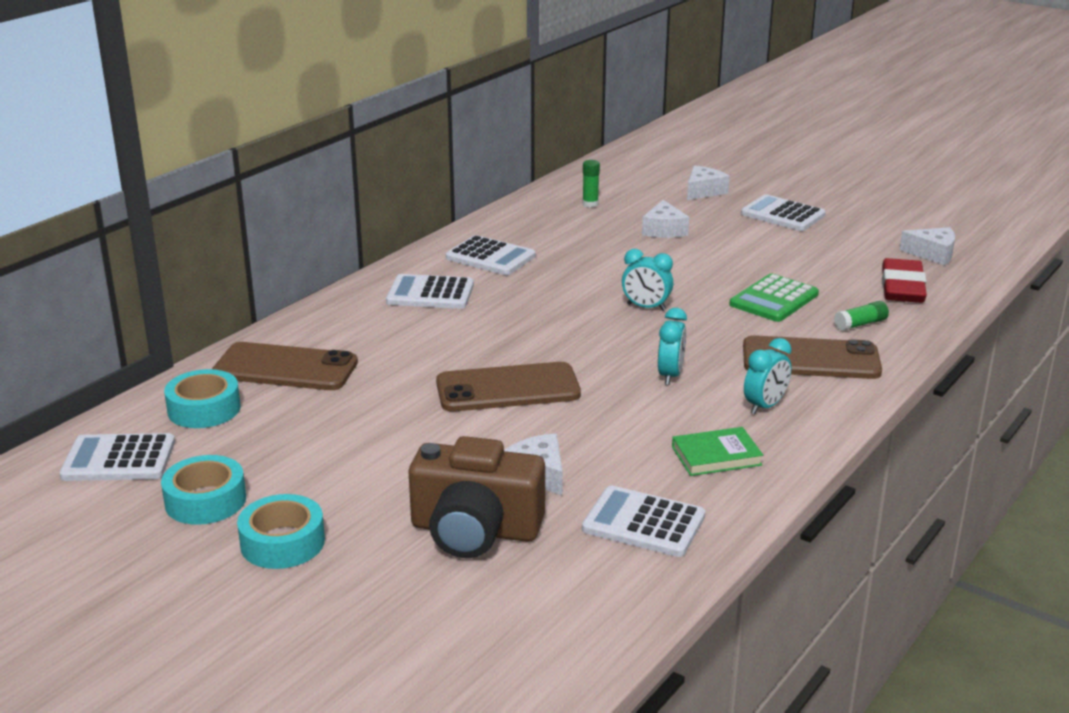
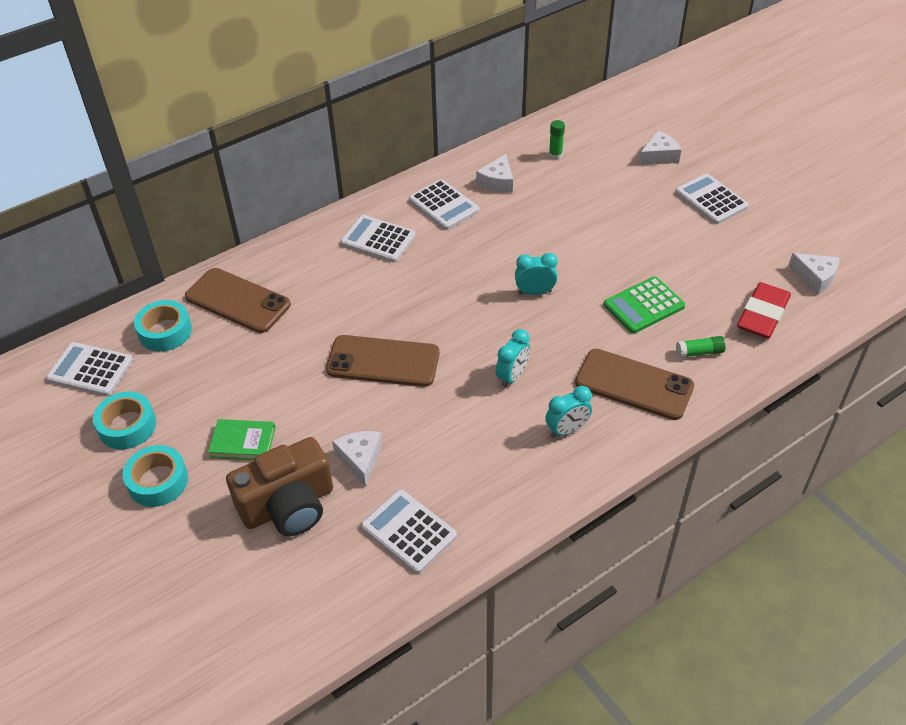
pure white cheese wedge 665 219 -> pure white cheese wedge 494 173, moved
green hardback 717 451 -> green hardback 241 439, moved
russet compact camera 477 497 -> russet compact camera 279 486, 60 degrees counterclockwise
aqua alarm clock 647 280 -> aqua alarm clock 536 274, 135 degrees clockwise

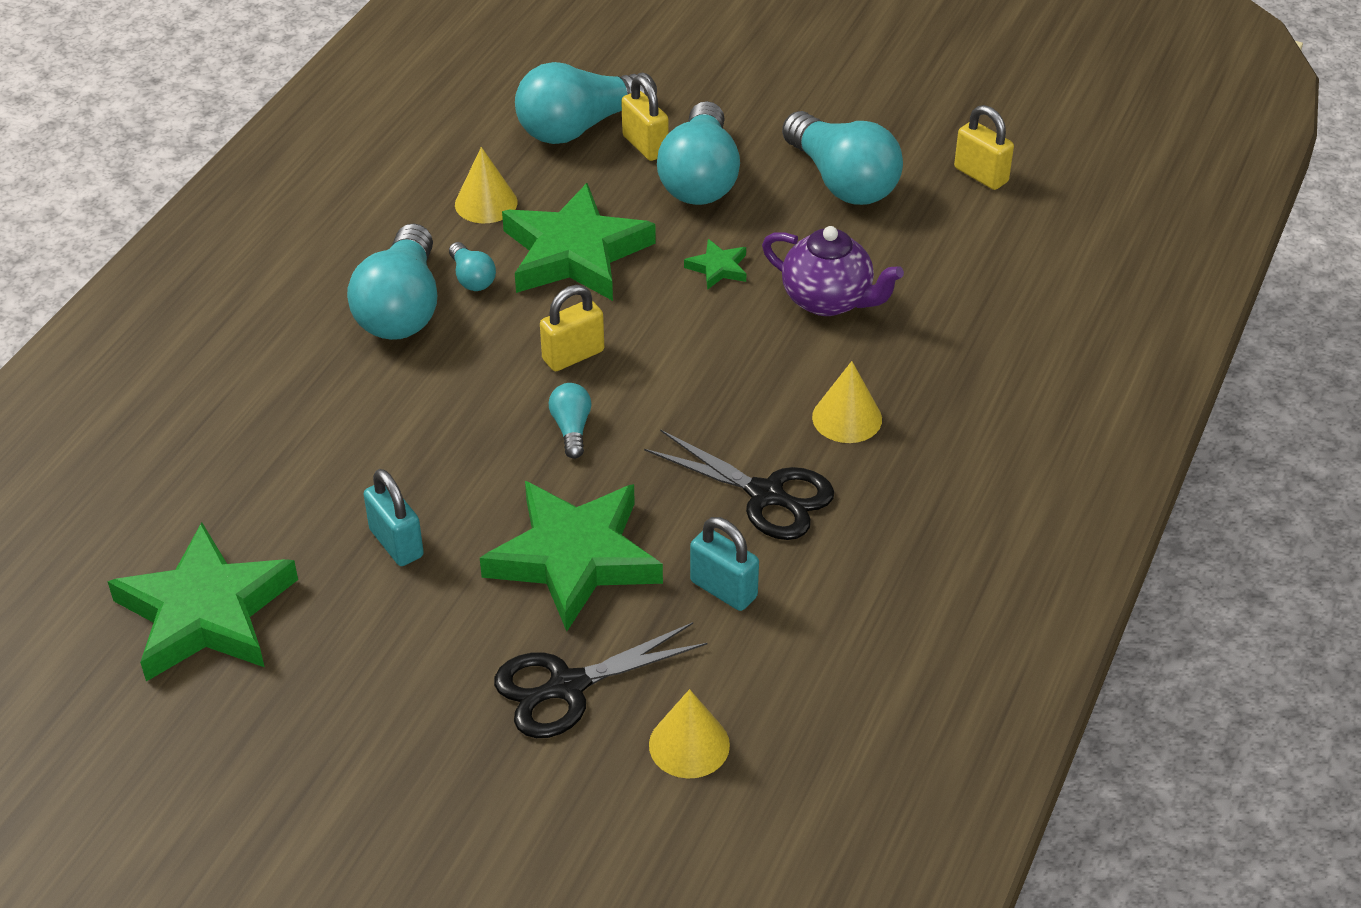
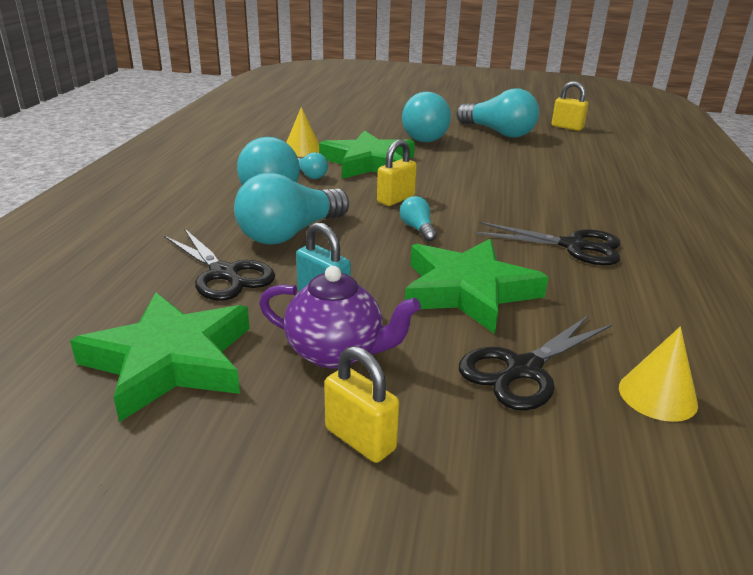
green star 715 264 -> none
aqua lock 724 564 -> none
yellow cone shape 847 402 -> none
none -> black pair of scissors 219 264
aqua lightbulb 586 103 -> aqua lightbulb 291 208, moved
yellow lock 645 118 -> yellow lock 361 404, moved
purple teapot 833 271 -> purple teapot 340 317, moved

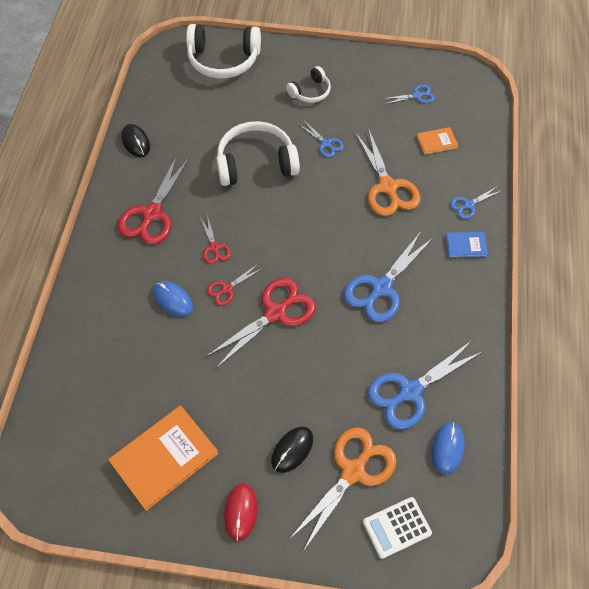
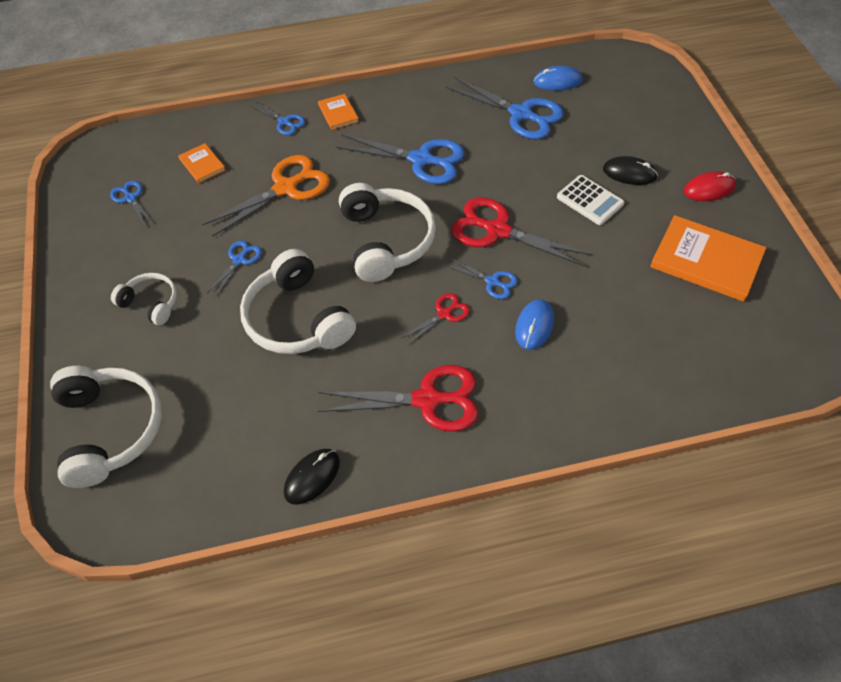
bright orange pair of scissors 343 488 -> none
none -> pure white headphones 387 232
pure white calculator 397 528 -> pure white calculator 590 200, moved
red pair of scissors 234 285 -> royal blue pair of scissors 482 278
royal blue hardback 467 245 -> bright orange hardback 338 112

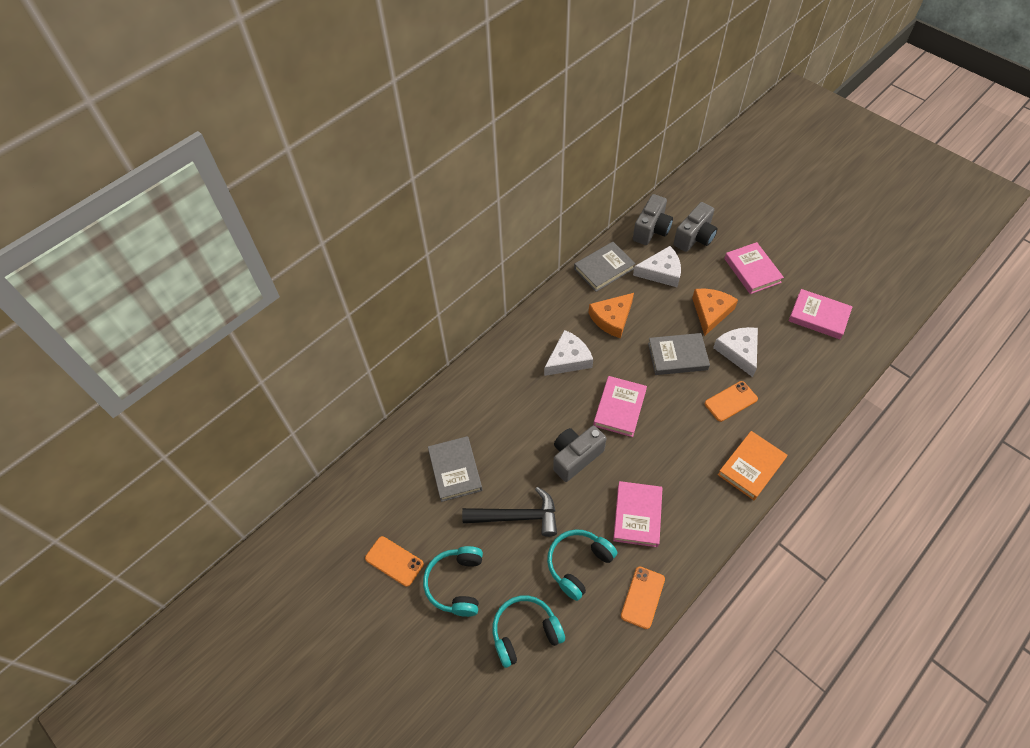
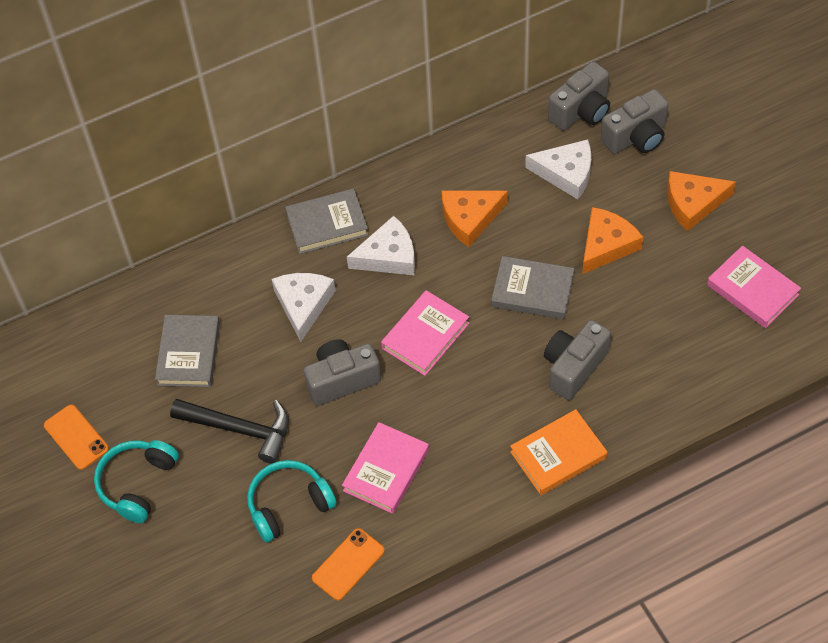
aqua headphones 528 631 -> none
grey hardback 604 267 -> grey hardback 327 221, moved
pure white cheese wedge 735 352 -> pure white cheese wedge 304 307, moved
bright orange smartphone 731 401 -> grey compact camera 577 360
rose-pink hardback 754 268 -> bright orange cheese wedge 701 201

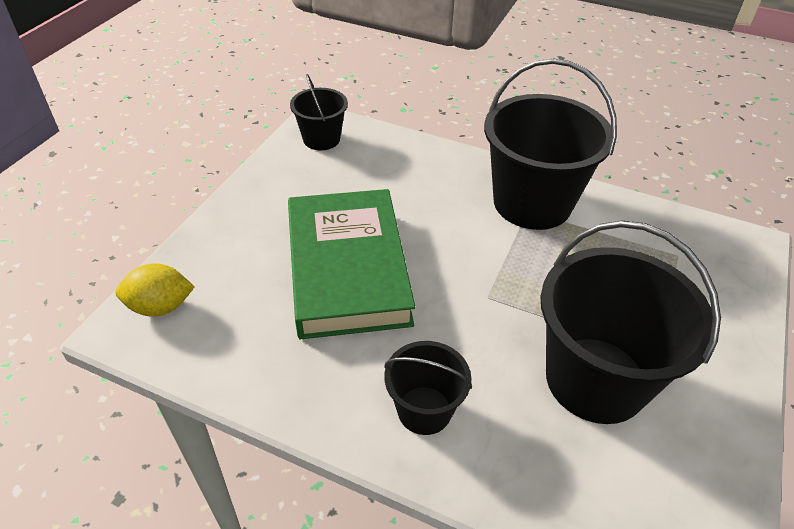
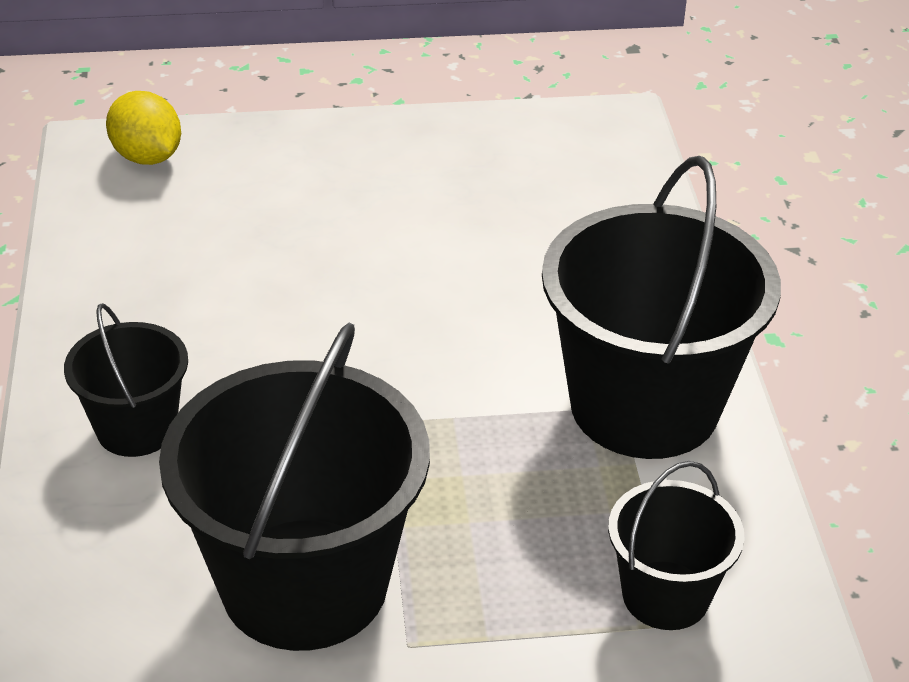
green hardback 351 264 -> none
black pail 319 112 -> black pail 676 545, moved

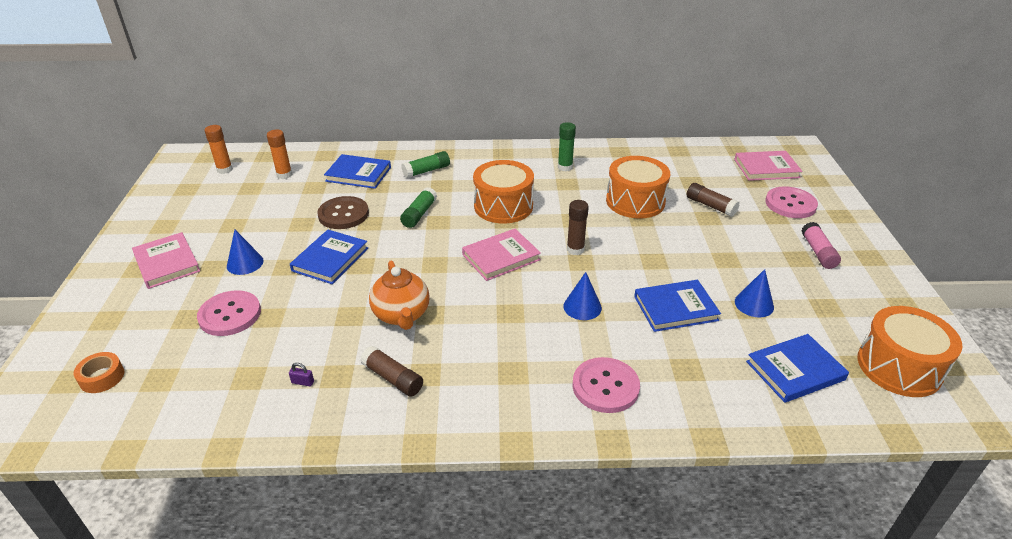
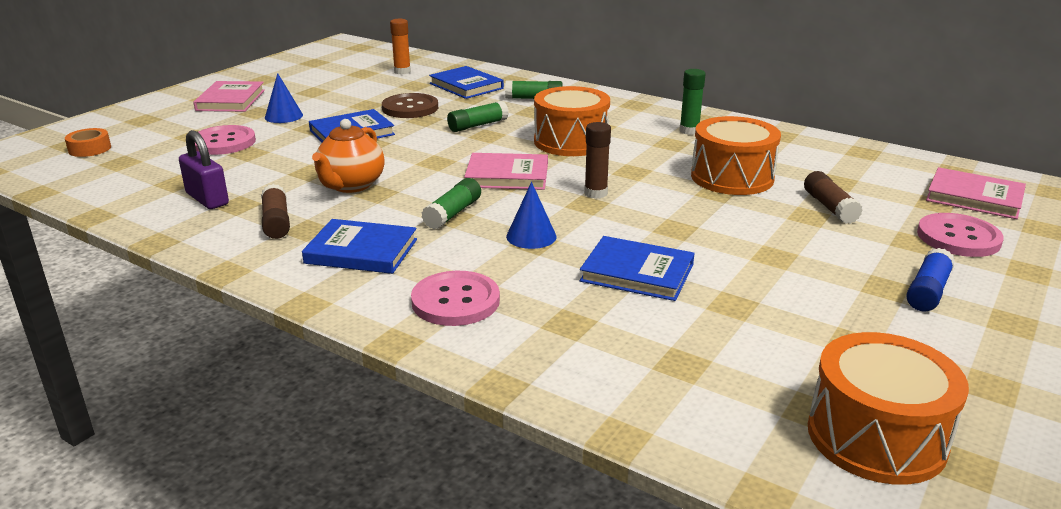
bright orange glue 218 149 -> none
royal blue cone shape 754 293 -> none
none -> green glue 451 203
royal blue hardback 797 368 -> royal blue hardback 359 246, moved
rose-pink glue 821 245 -> royal blue glue 930 280
purple lock 301 374 -> purple lock 204 169, x2.42

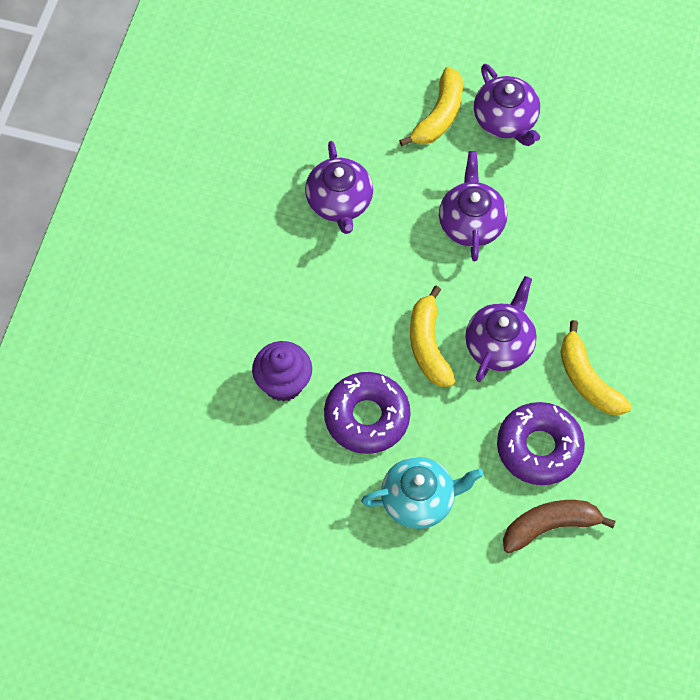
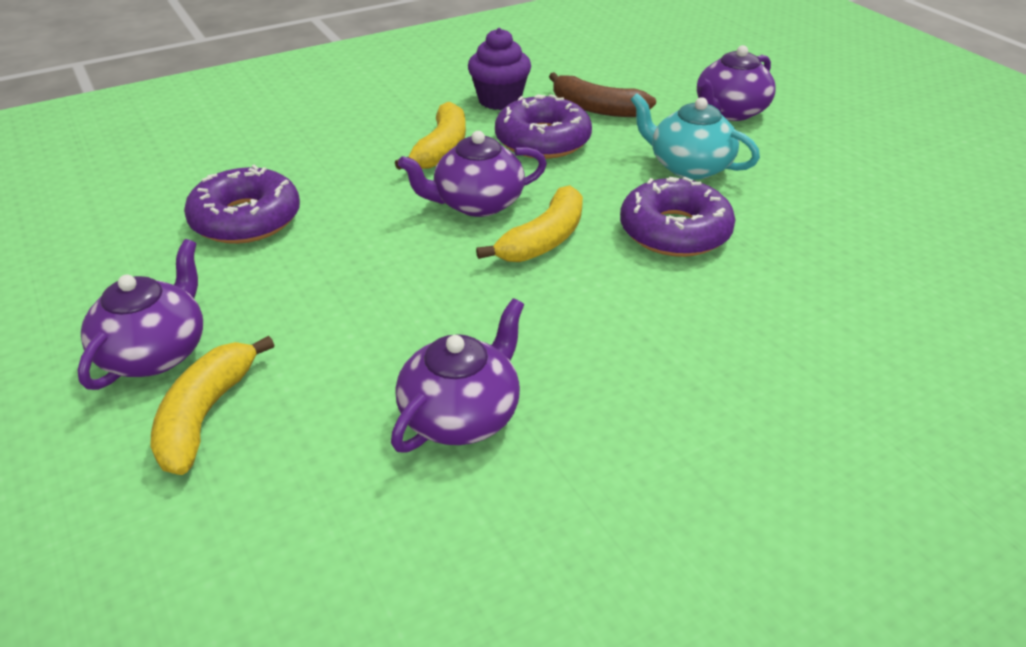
none -> purple doughnut 242 204
purple cupcake 282 371 -> purple cupcake 499 69, moved
purple teapot 473 206 -> purple teapot 736 83, moved
yellow toy banana 431 106 -> yellow toy banana 212 405, 60 degrees counterclockwise

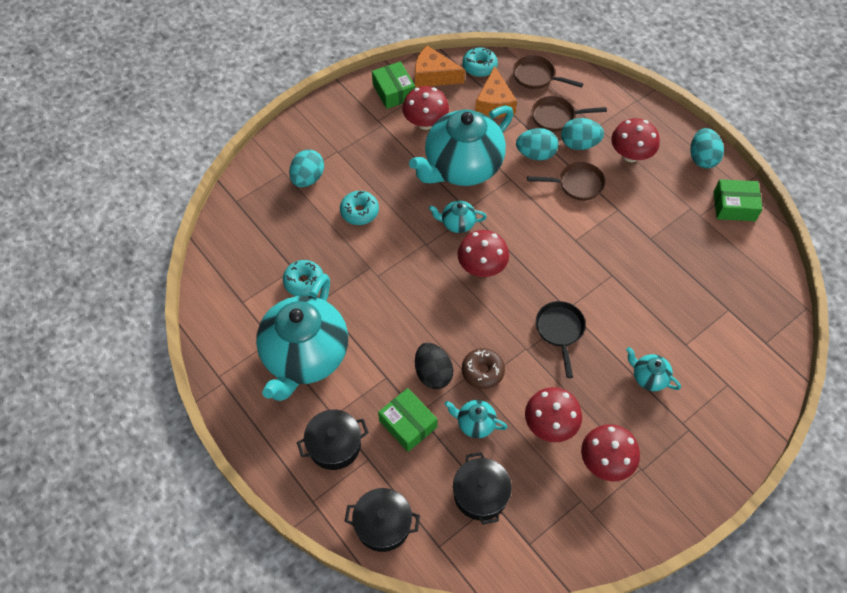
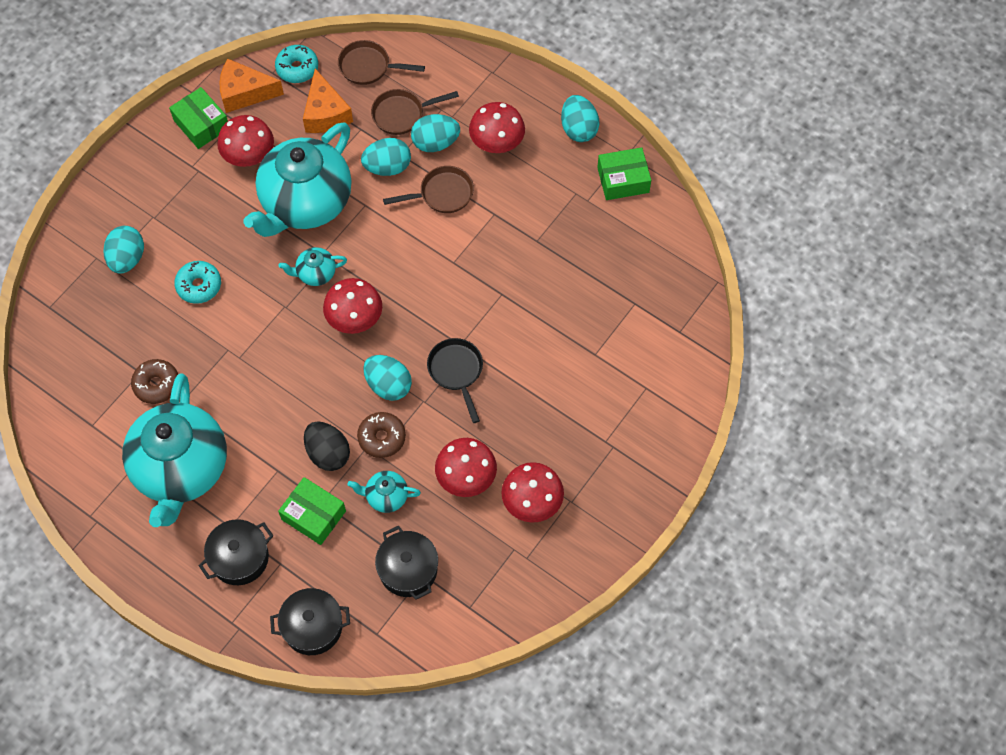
aqua teapot 653 369 -> none
none -> aqua egg shape 387 378
aqua doughnut 303 278 -> russet doughnut 154 381

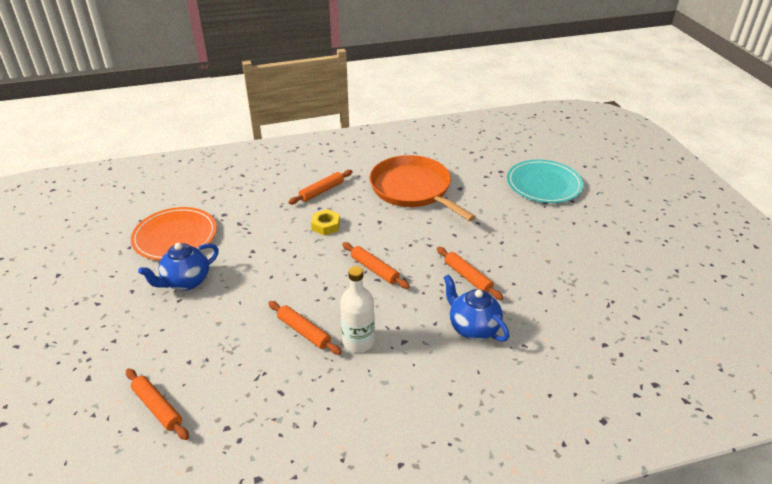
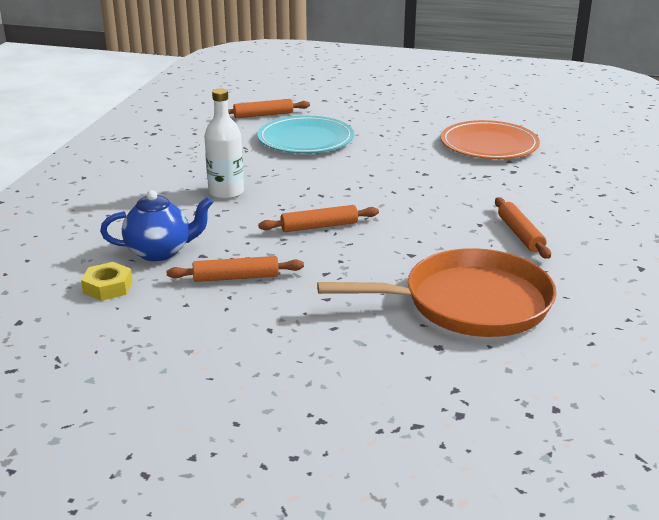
royal blue teapot 178 267 -> none
bright orange pastry roller 305 328 -> none
yellow hex nut 325 222 -> yellow hex nut 107 281, moved
aqua dinner plate 545 181 -> aqua dinner plate 305 134, moved

